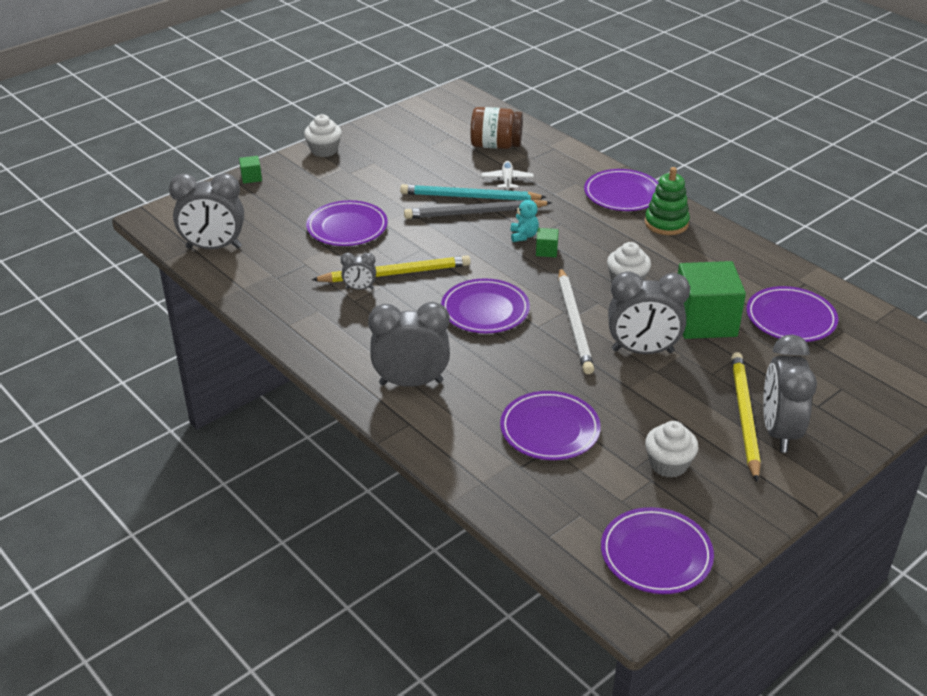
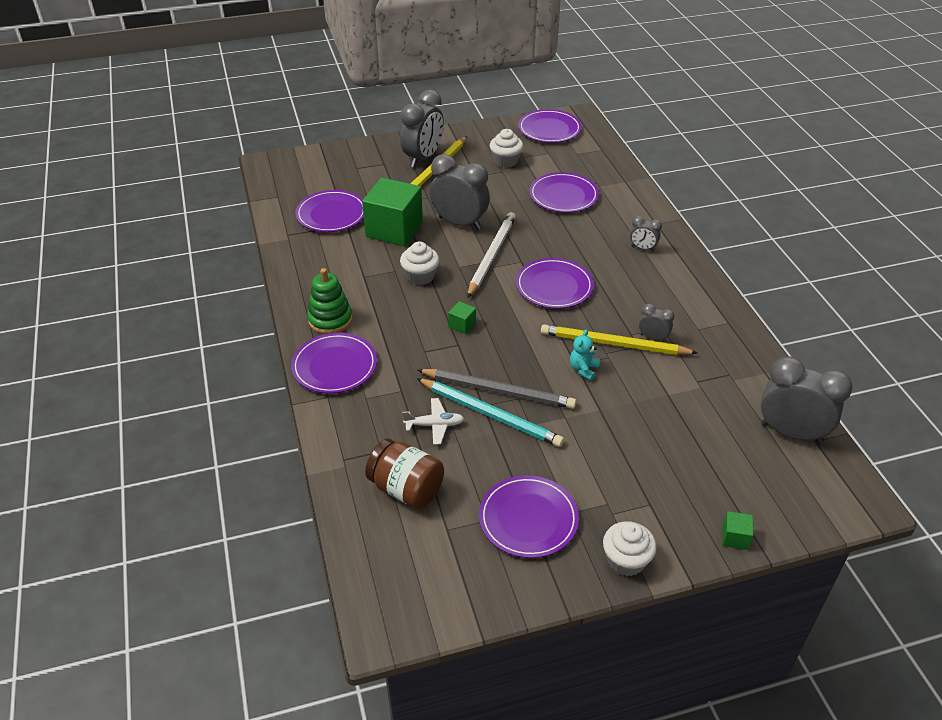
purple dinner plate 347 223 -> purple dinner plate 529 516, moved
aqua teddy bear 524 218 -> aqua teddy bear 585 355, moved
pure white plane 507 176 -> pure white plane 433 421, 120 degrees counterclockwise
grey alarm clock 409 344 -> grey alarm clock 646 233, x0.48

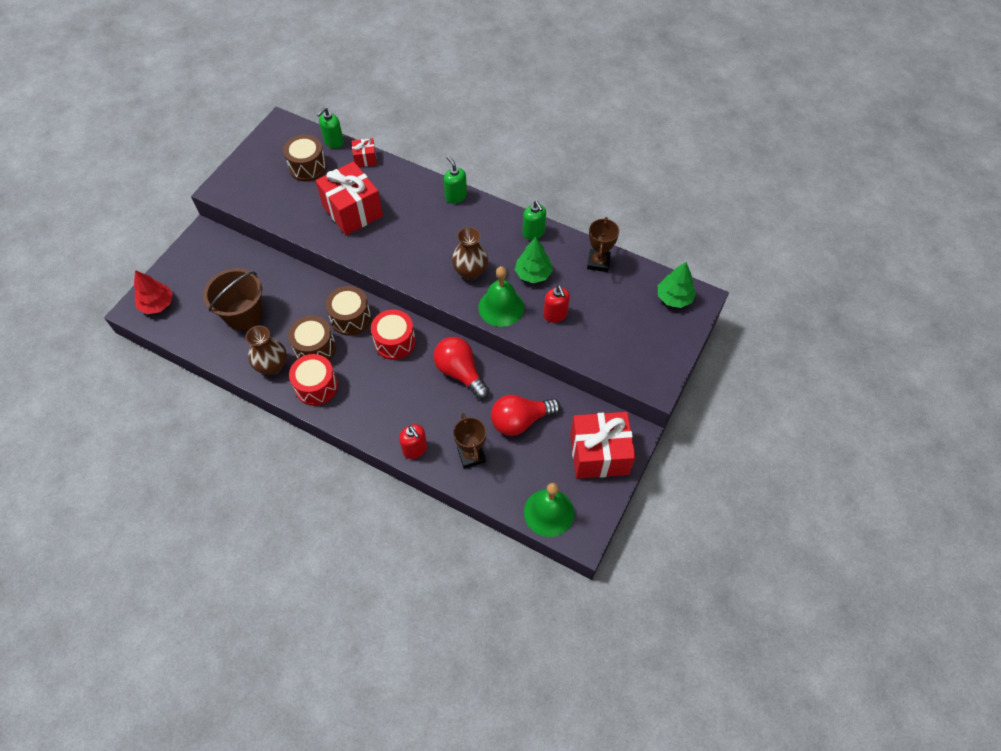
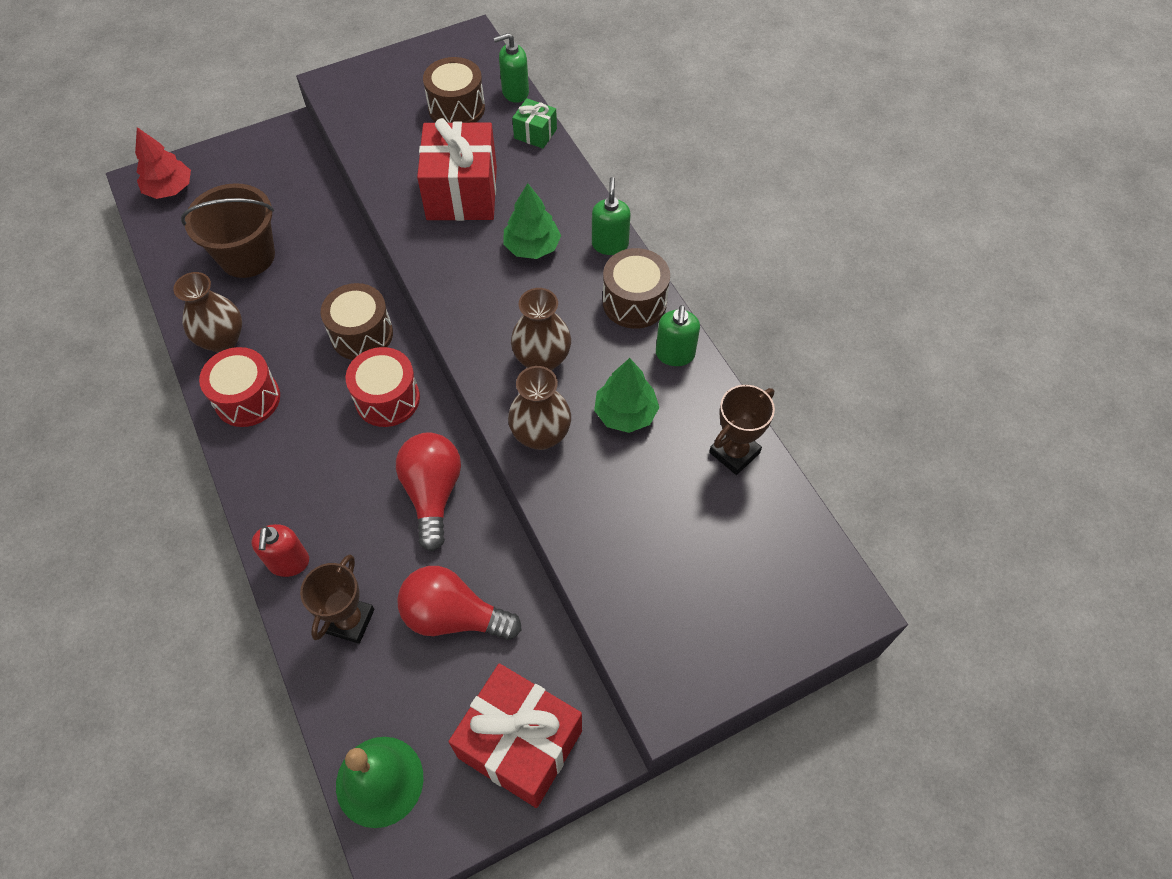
red soap pump 556 304 -> none
russet toy drum 312 338 -> russet toy drum 636 288, moved
green fir tree 677 285 -> green fir tree 532 221, moved
green bell 501 296 -> russet flower vase 539 408
red gift 364 152 -> green gift 534 123

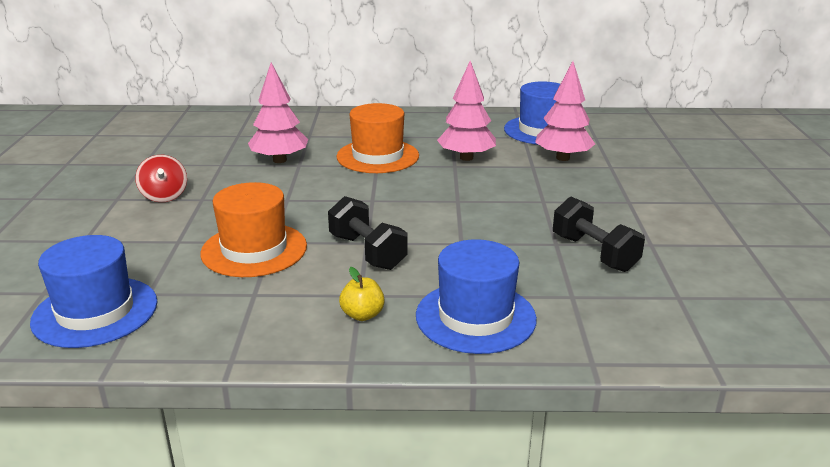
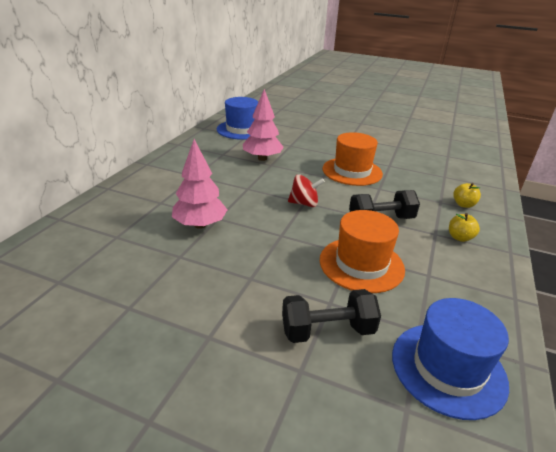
rose-pink fir tree 565 111 -> none
red spinning top 161 178 -> red spinning top 306 190, moved
bright orange hat 377 138 -> bright orange hat 353 159, moved
black free weight 599 234 -> black free weight 331 316, moved
royal blue hat 476 296 -> yellow apple fruit 467 195

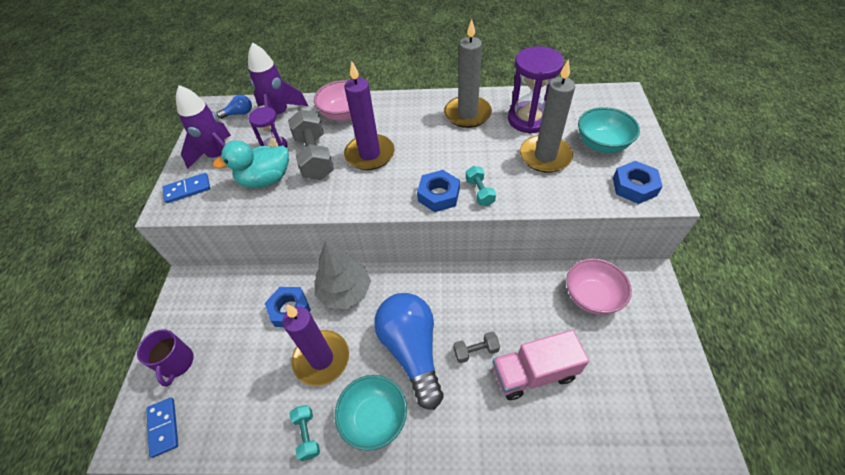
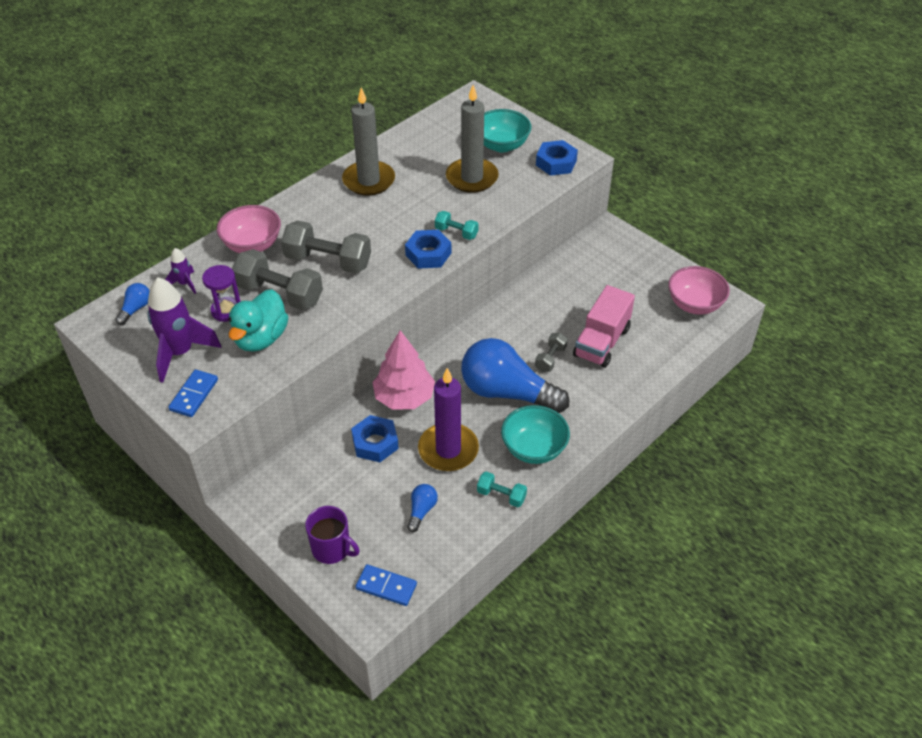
purple sandglass 536 90 -> none
none -> royal blue lightbulb 422 508
rose-pink bowl 599 286 -> rose-pink bowl 699 290, moved
purple candle 369 115 -> grey free weight 326 247
grey fir tree 342 275 -> rose-pink fir tree 403 370
purple toy rocket 278 87 -> purple toy rocket 180 271, x0.50

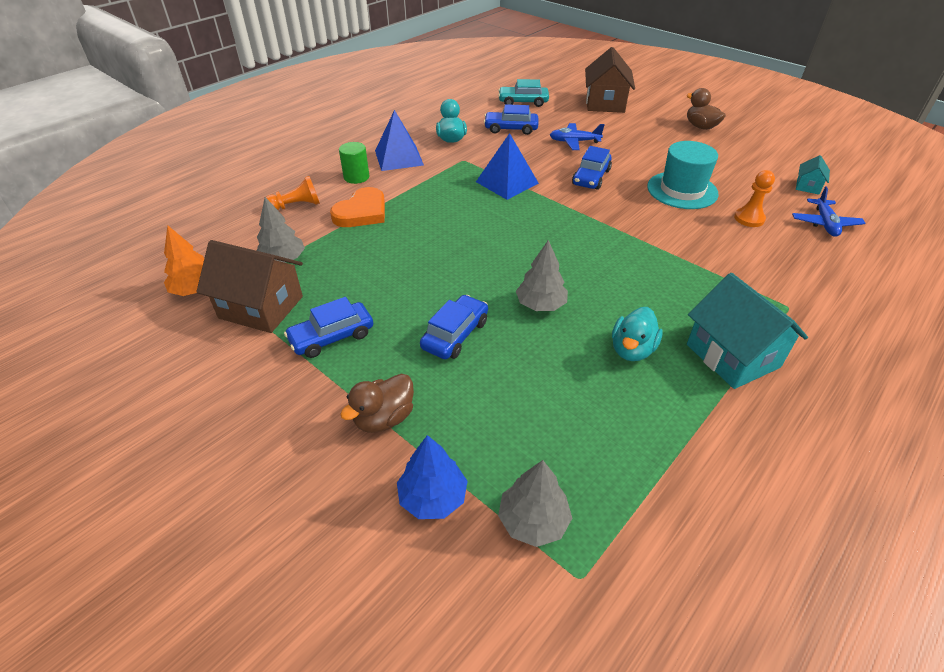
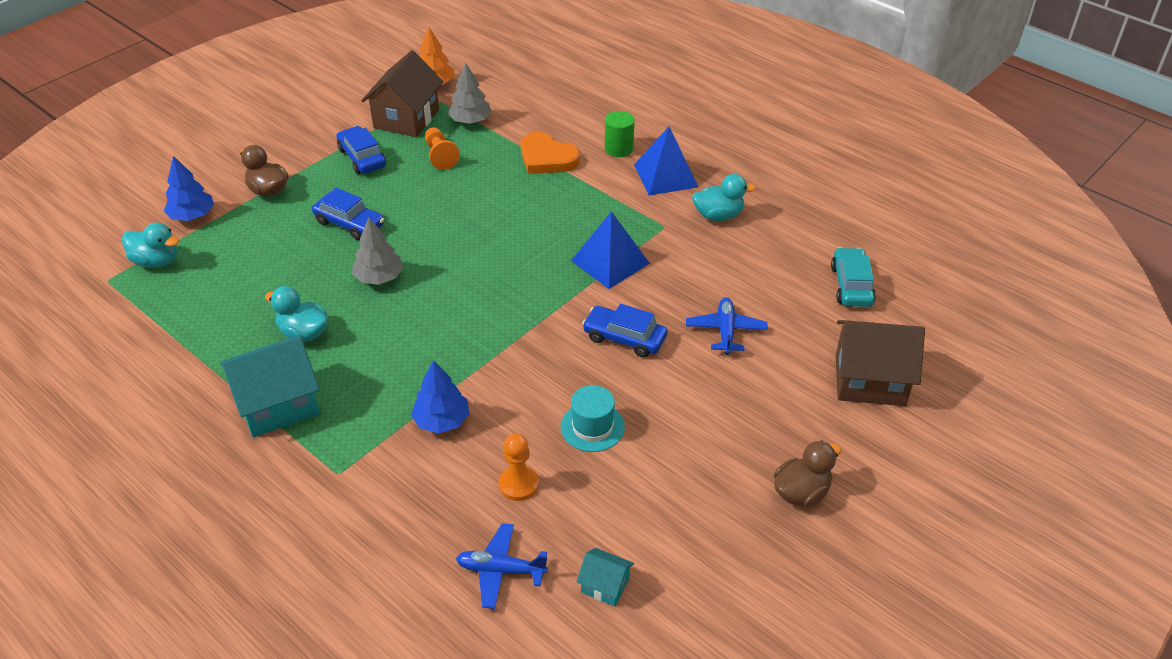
royal blue automobile 511 119 -> none
none -> royal blue fir tree 440 396
bright orange pawn 293 193 -> bright orange pawn 442 148, moved
grey fir tree 535 503 -> aqua rubber duck 150 245
aqua hat 683 175 -> aqua hat 592 418, x0.66

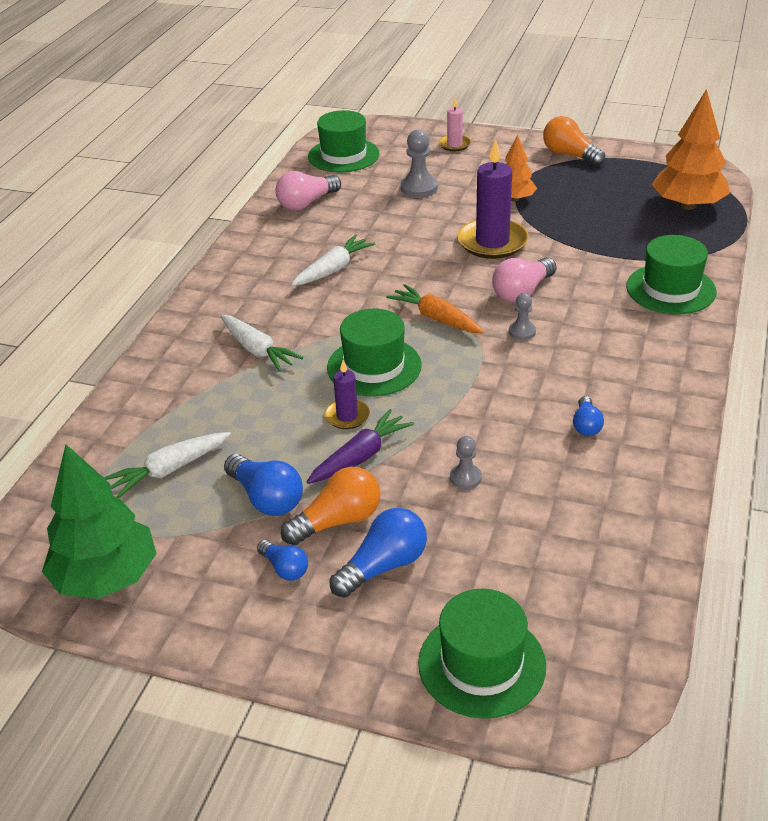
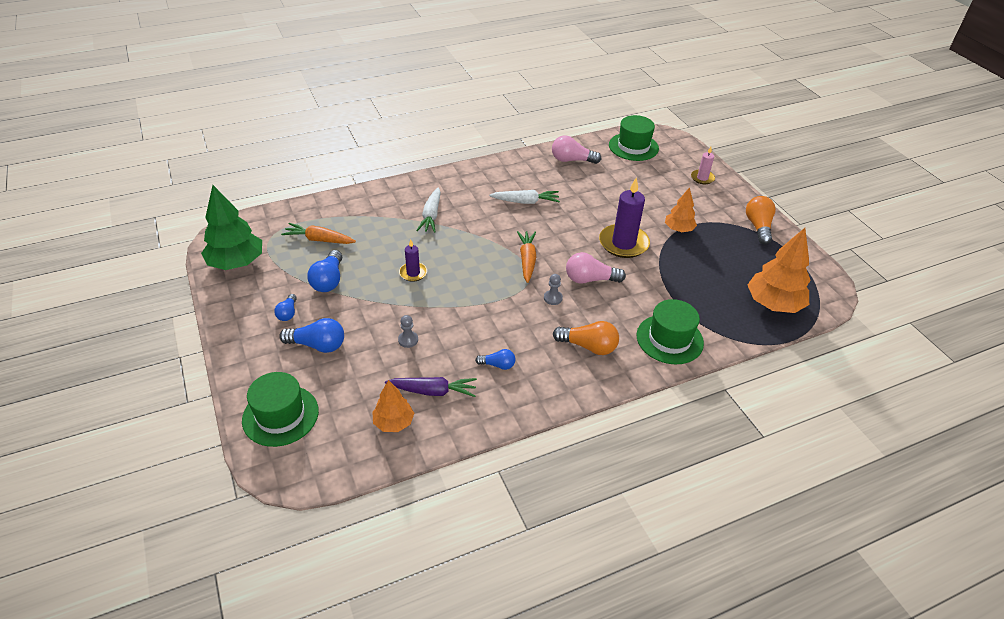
green hat 374 352 -> none
grey pawn 419 164 -> none
none -> bright orange fir tree 393 406
bright orange lightbulb 331 506 -> bright orange lightbulb 586 338, moved
purple toy carrot 360 446 -> purple toy carrot 431 387, moved
pure white toy carrot 167 465 -> bright orange toy carrot 318 233
royal blue lightbulb 588 416 -> royal blue lightbulb 495 359, 135 degrees counterclockwise

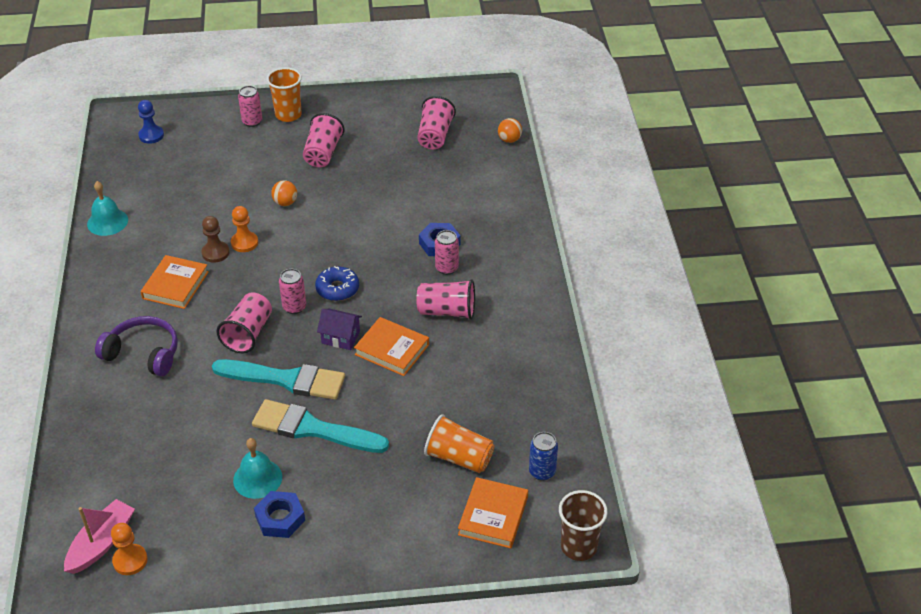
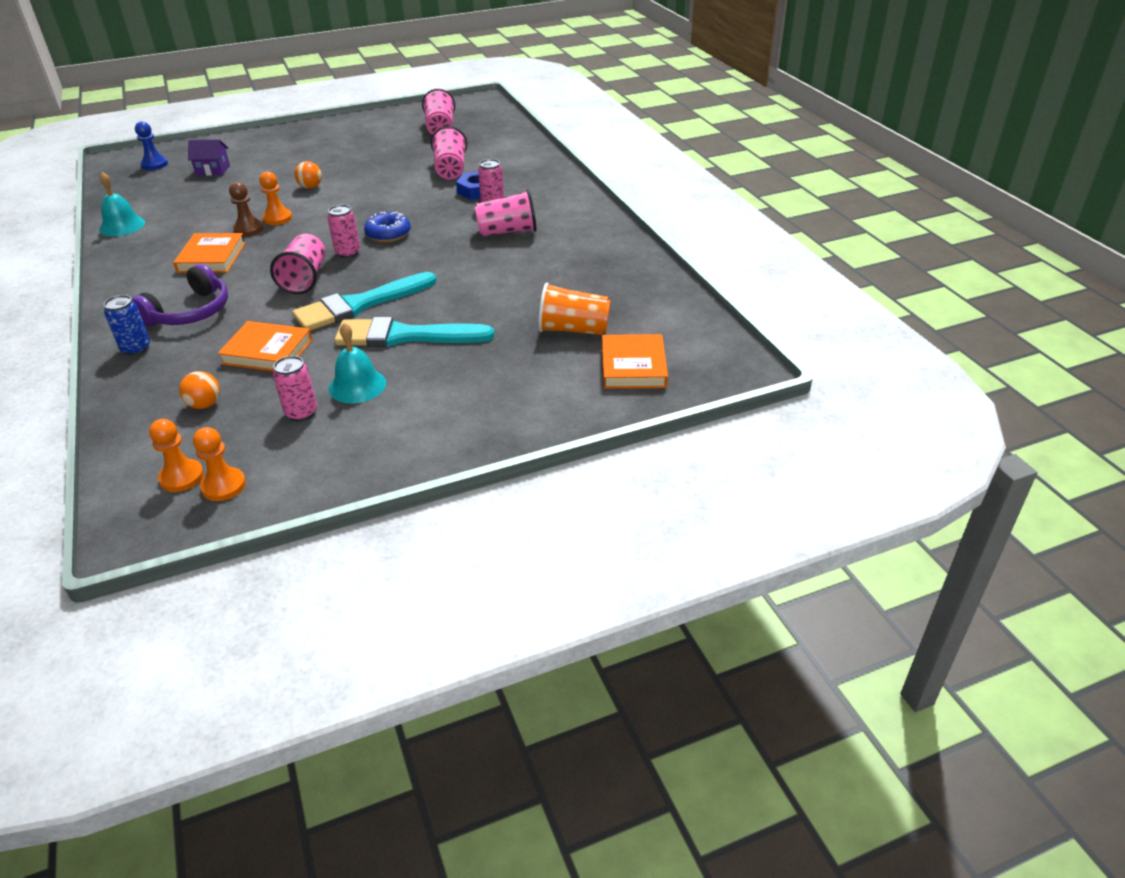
royal blue hex nut 279 514 -> none
bright orange cup 284 94 -> none
russet cup 583 525 -> none
rose-pink can 250 106 -> rose-pink can 295 389, moved
rose-pink cup 324 140 -> rose-pink cup 449 152, moved
purple house 339 329 -> purple house 209 157, moved
bright orange hardback 391 346 -> bright orange hardback 265 346, moved
bright orange sphere 510 130 -> bright orange sphere 199 390, moved
royal blue can 543 456 -> royal blue can 127 325, moved
rose-pink toy boat 99 536 -> bright orange pawn 176 455
purple headphones 136 346 -> purple headphones 179 294, 120 degrees clockwise
aqua paint brush 278 379 -> aqua paint brush 364 301, 150 degrees clockwise

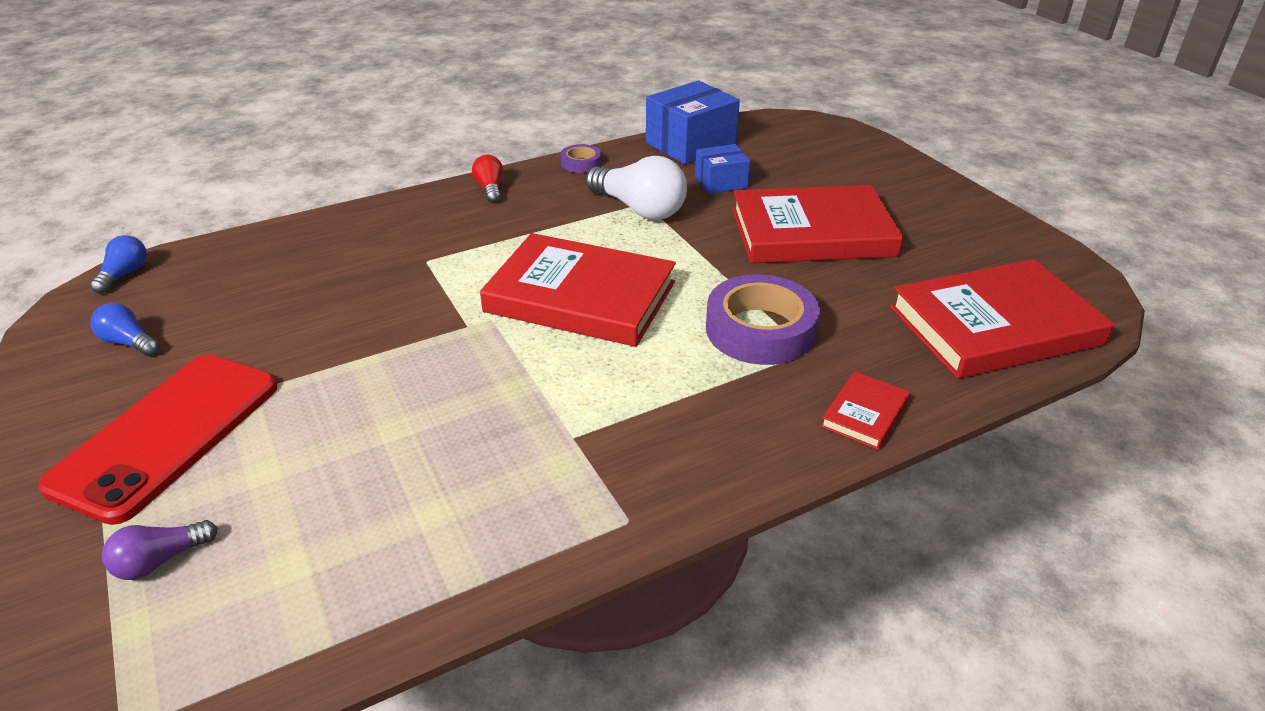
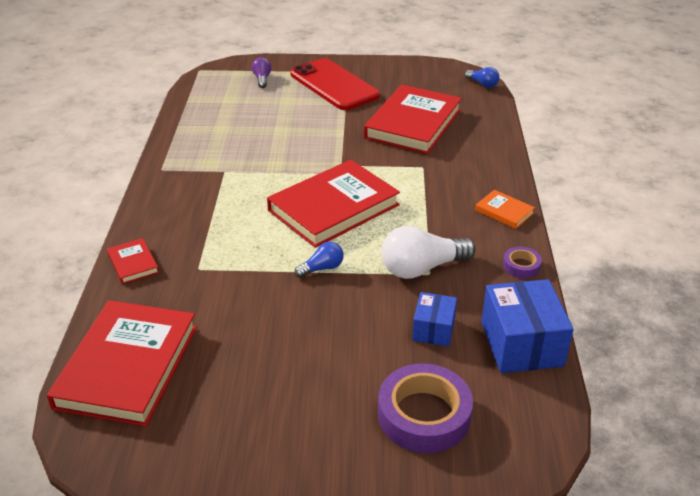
royal blue lightbulb 125 329 -> royal blue lightbulb 319 260, moved
purple sticky tape 763 319 -> purple sticky tape 425 408, moved
red hardback 818 224 -> red hardback 413 119, moved
red lightbulb 487 179 -> bright orange hardback 505 209

